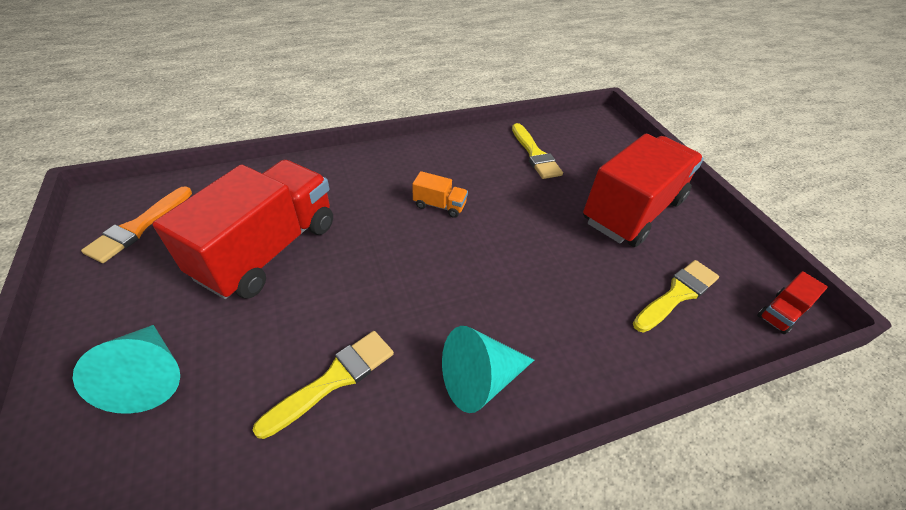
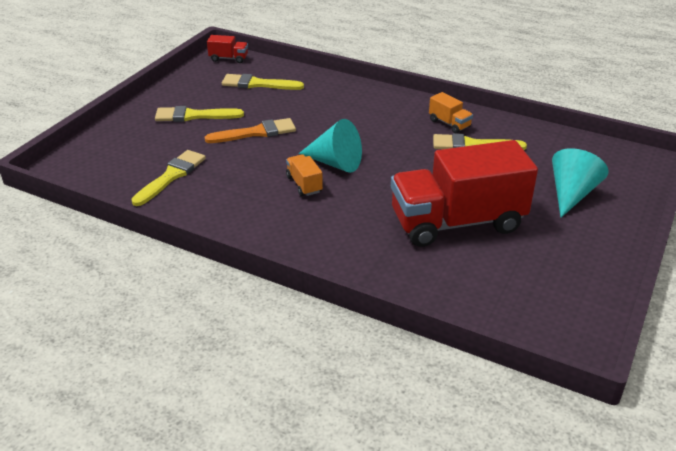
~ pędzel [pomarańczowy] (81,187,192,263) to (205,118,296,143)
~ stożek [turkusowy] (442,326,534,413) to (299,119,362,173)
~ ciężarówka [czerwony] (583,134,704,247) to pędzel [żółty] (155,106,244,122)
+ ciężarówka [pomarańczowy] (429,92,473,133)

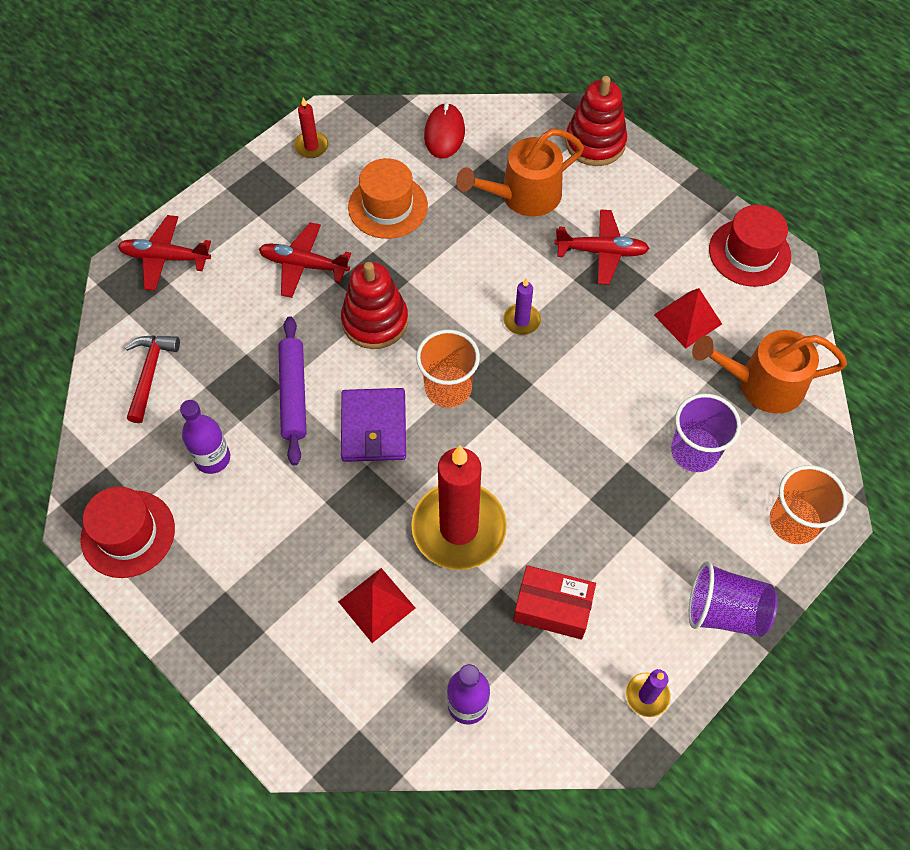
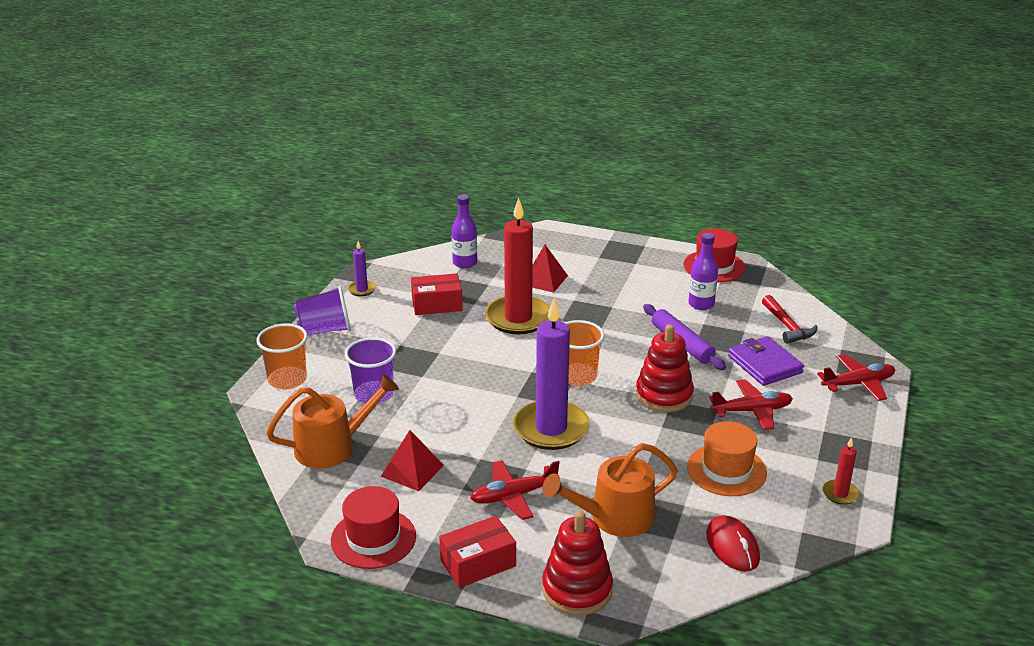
~ portfel [fioletowy] (341,388,406,462) to (728,336,804,386)
~ konewka [pomarańczowy] (456,129,584,216) = (542,443,678,537) 150 degrees counterclockwise
~ świeca [fioletowy] (503,278,541,335) = (513,299,590,450) x2.28
+ pudełko [czerwony] (439,516,516,588)

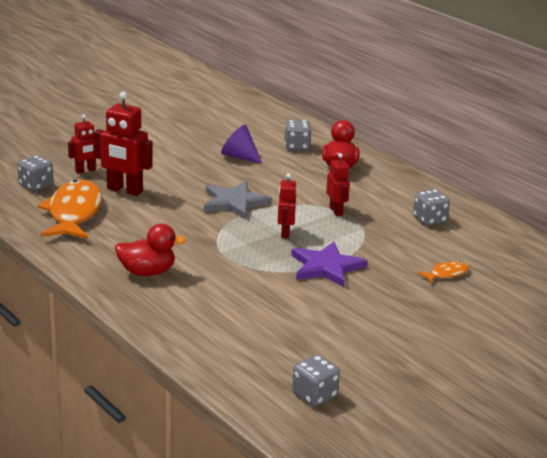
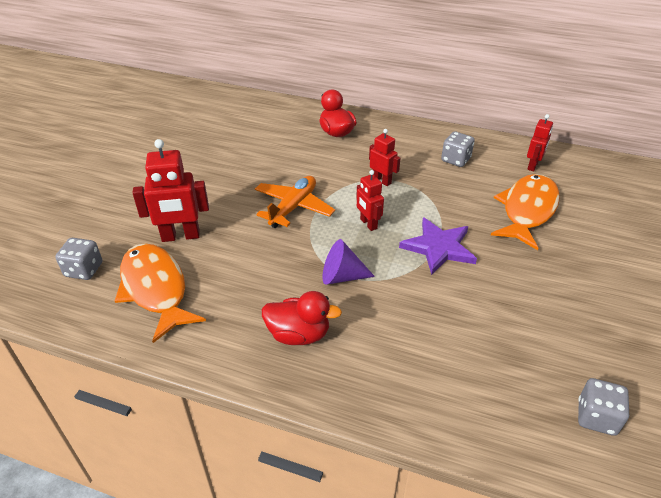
~ robot [czerwony] (68,114,96,174) to (527,114,553,171)
~ kaczka [czerwony] (115,224,186,276) = (262,291,342,345) 45 degrees clockwise
~ gwiazda [szary] (204,181,272,220) to samolot [pomarańczowy] (255,176,335,228)
~ stożek [fioletowy] (221,125,262,164) to (323,239,375,285)
- kostka do gry [szary] (284,120,311,150)
~ ryba [pomarańczowy] (417,261,469,283) = (491,174,560,250) x2.23

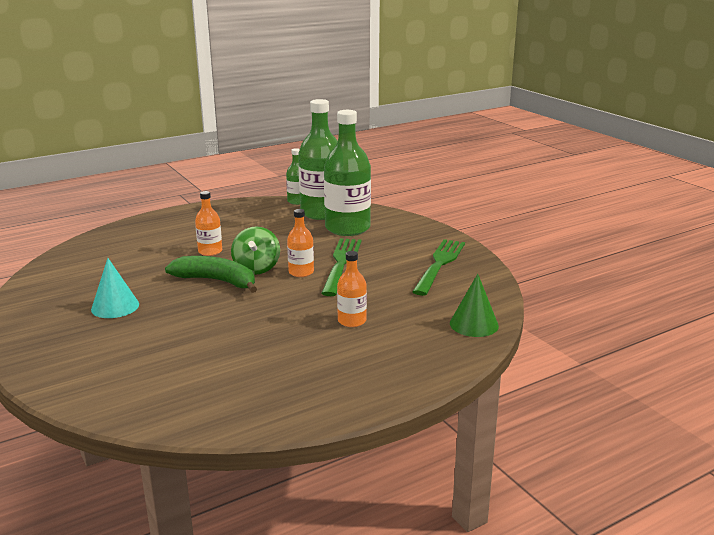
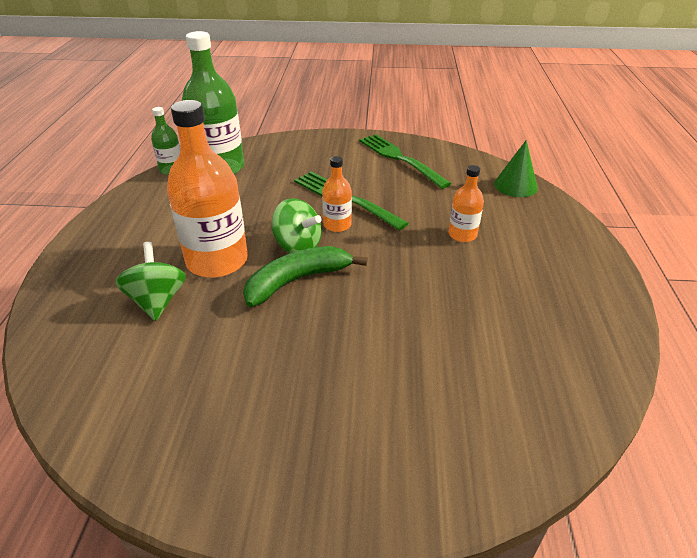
- stożek [turkusowy] (91,258,139,318)
~ butelka [pomarańczowy] (195,191,222,256) = (167,100,248,278) x2.02
- butelka [zielony] (324,110,371,236)
+ bączek [zielony] (115,242,186,321)

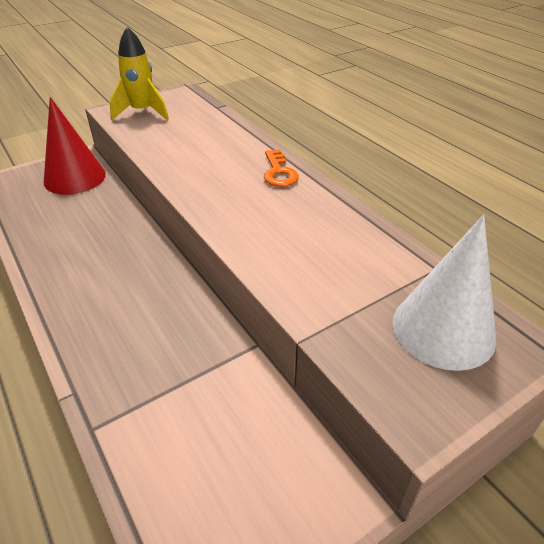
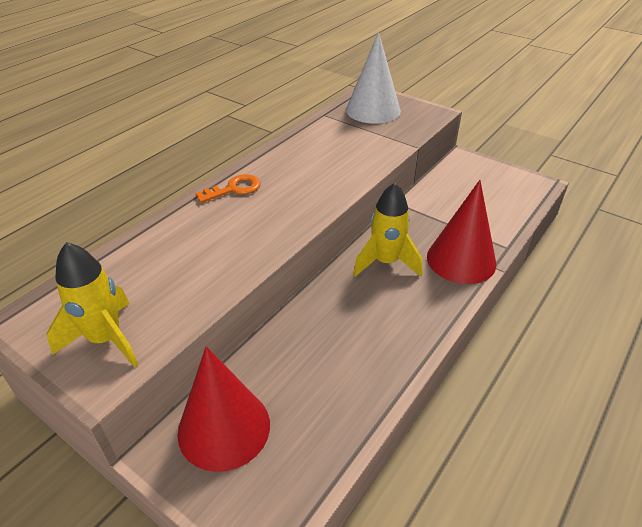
+ rakieta [żółty] (353,183,422,277)
+ stożek [czerwony] (427,180,496,284)

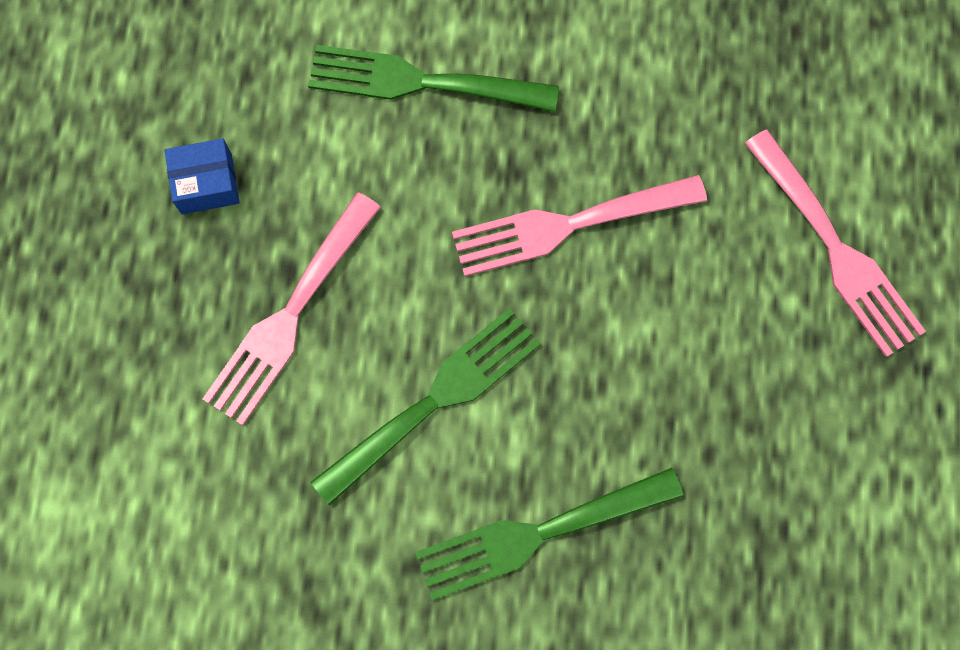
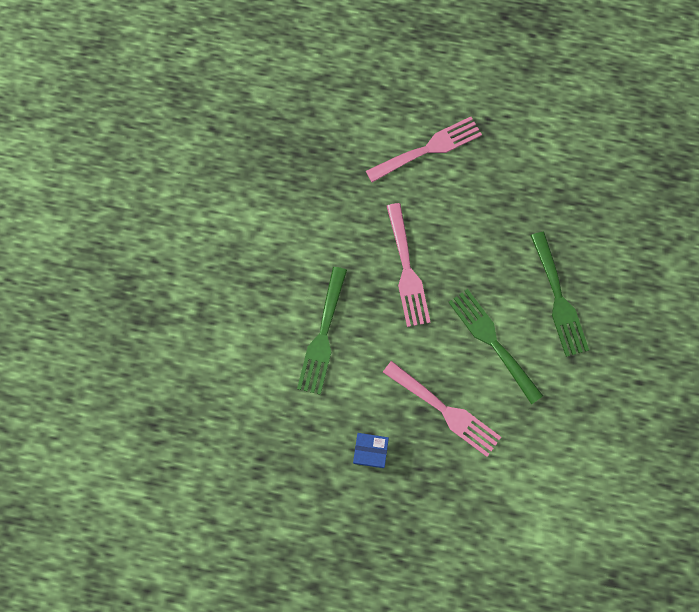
~ pudełko [niebieski] (164,138,240,214) = (353,433,389,468) 75 degrees counterclockwise

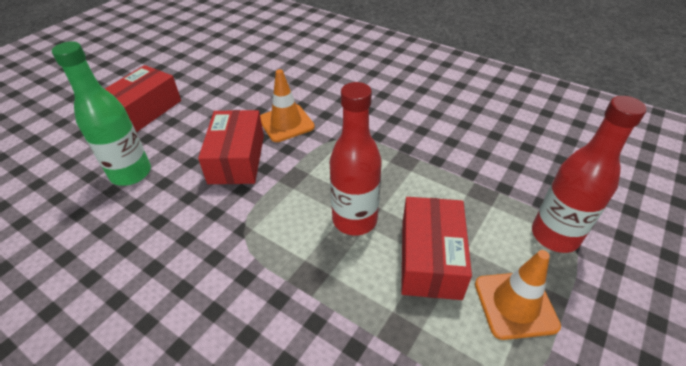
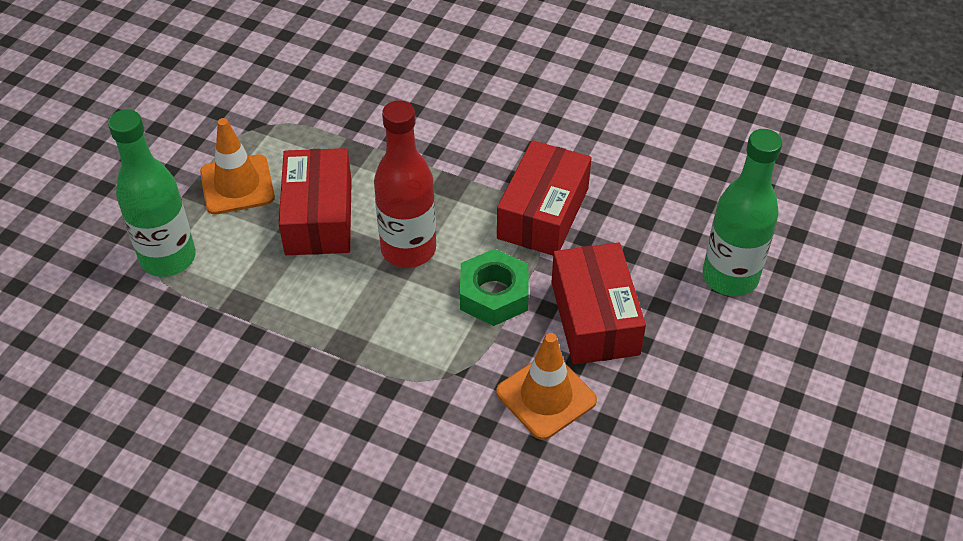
~ pudełko [czerwony] (105,65,181,132) to (497,140,592,255)
~ butelka [czerwony] (532,96,647,253) to butelka [zielony] (108,109,196,277)
+ nakrętka [zielony] (460,249,529,326)

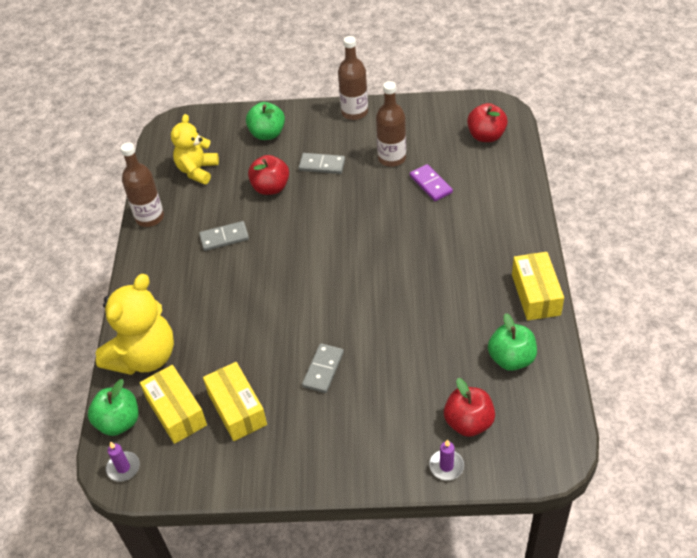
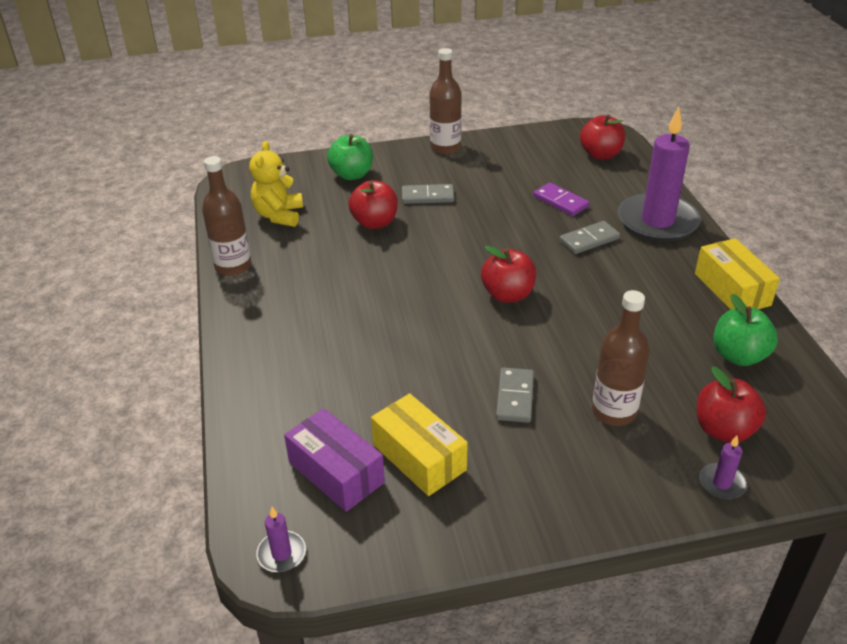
- jabłko [zielony] (88,379,138,436)
- miś [żółty] (95,274,174,375)
~ pudełko [żółty] (140,365,207,444) to pudełko [fioletowy] (284,408,385,512)
~ kostka domina [szary] (199,221,249,251) to (559,221,620,254)
~ butelka [brązowy] (376,81,406,167) to (592,290,650,426)
+ jabłko [czerwony] (481,245,536,303)
+ świeca [fioletowy] (618,107,701,242)

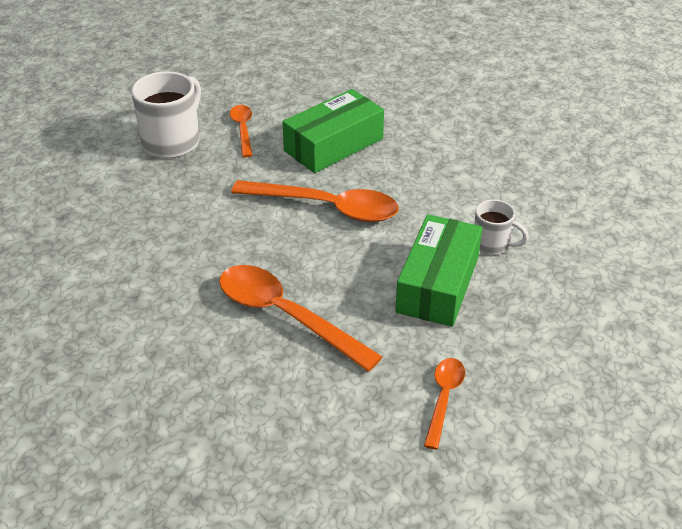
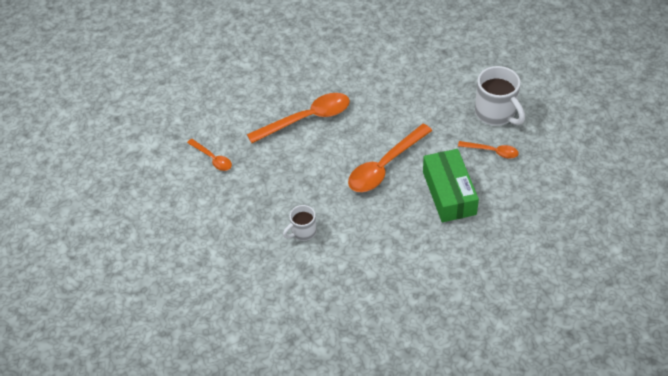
- pudełko [zielony] (395,214,482,326)

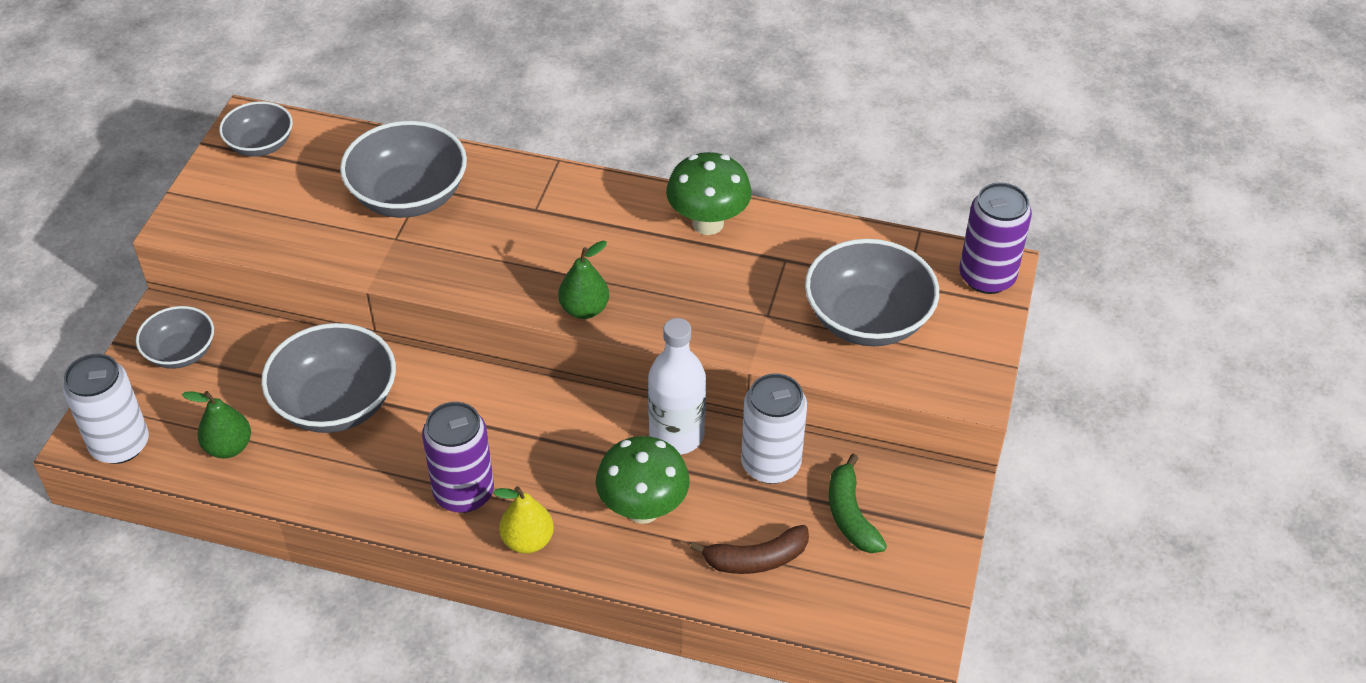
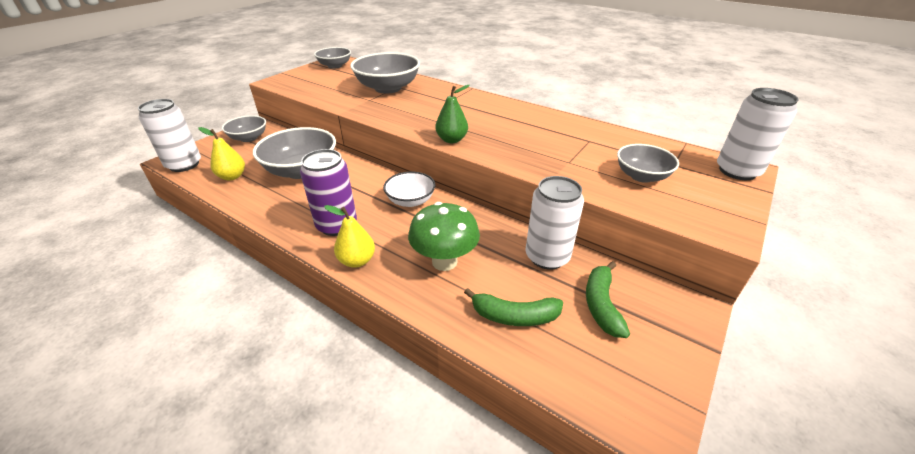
~ gruszka [zielony] (182,391,251,458) to gruszka [żółty] (198,127,245,181)
- butelka [biały] (648,318,706,455)
- grzyb [zielony] (666,152,752,235)
~ banan [brązowy] (690,525,809,574) to banan [zielony] (464,288,563,326)
~ miska [szary] (805,239,939,346) = (617,144,679,183) x0.60
~ puszka [fioletowy] (959,182,1032,294) to puszka [biały] (717,88,799,180)
+ miska [biały] (383,172,436,207)

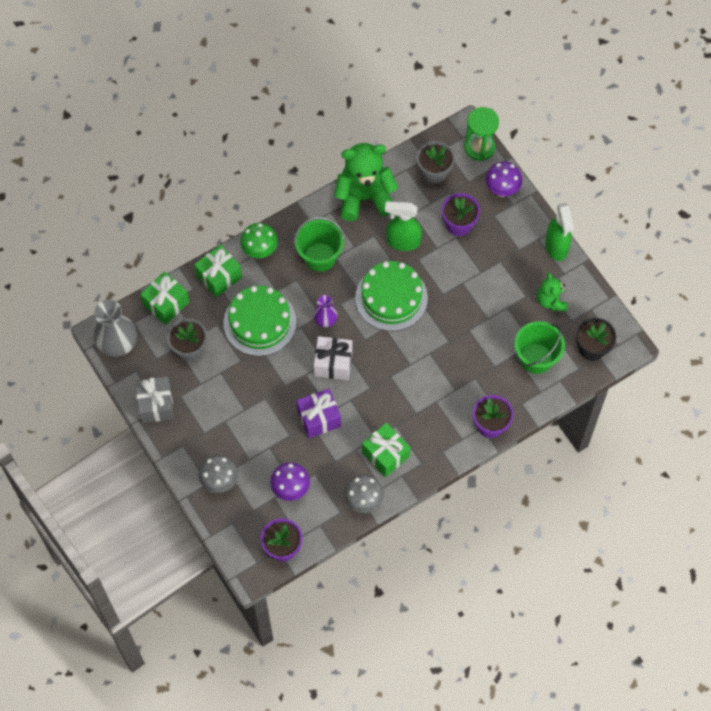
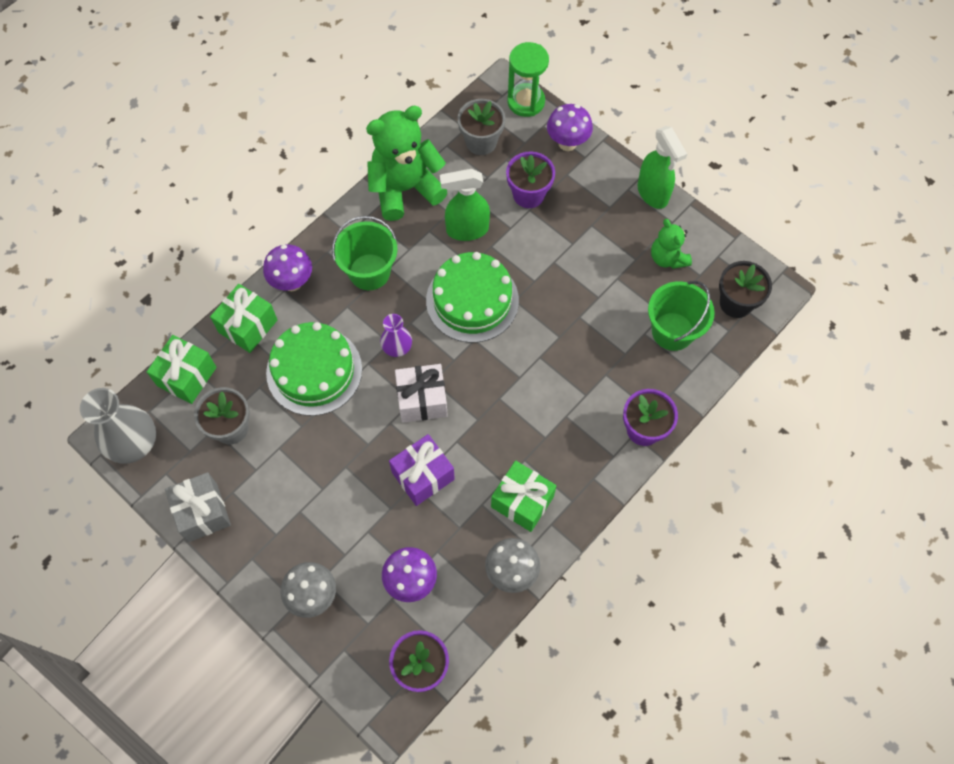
~ grzyb [zielony] (240,223,278,258) to grzyb [fioletowy] (263,244,312,291)

